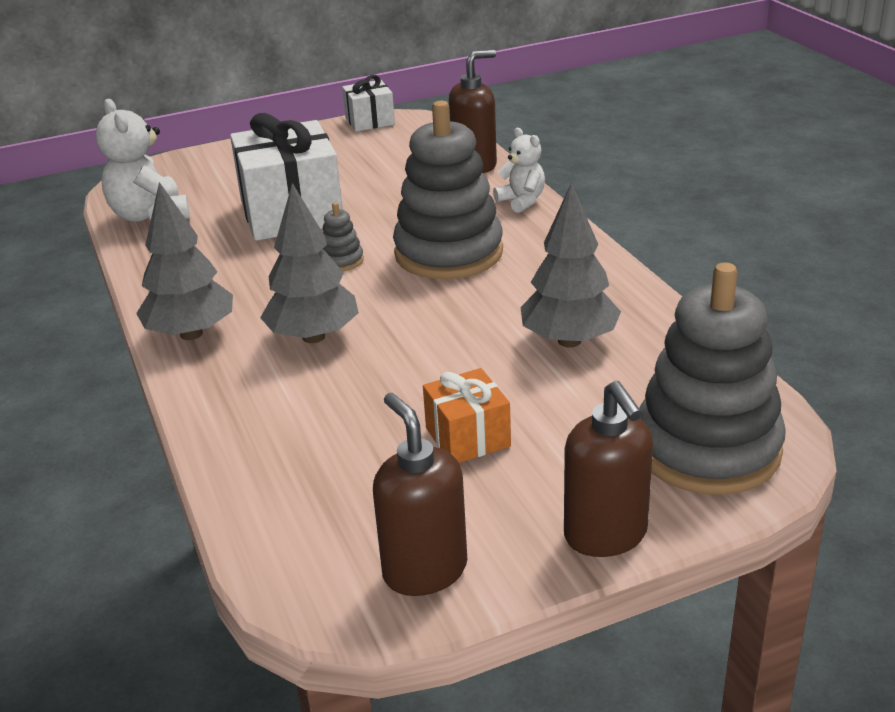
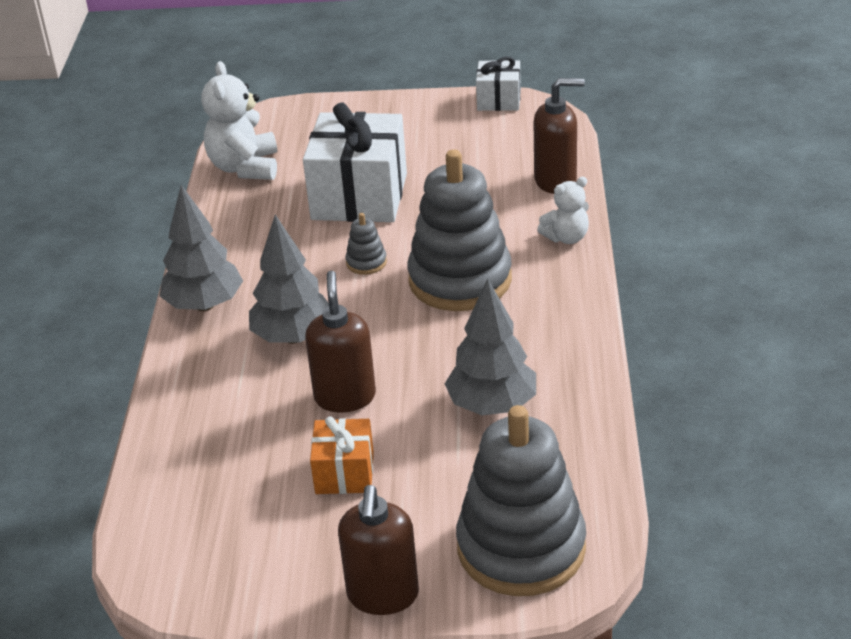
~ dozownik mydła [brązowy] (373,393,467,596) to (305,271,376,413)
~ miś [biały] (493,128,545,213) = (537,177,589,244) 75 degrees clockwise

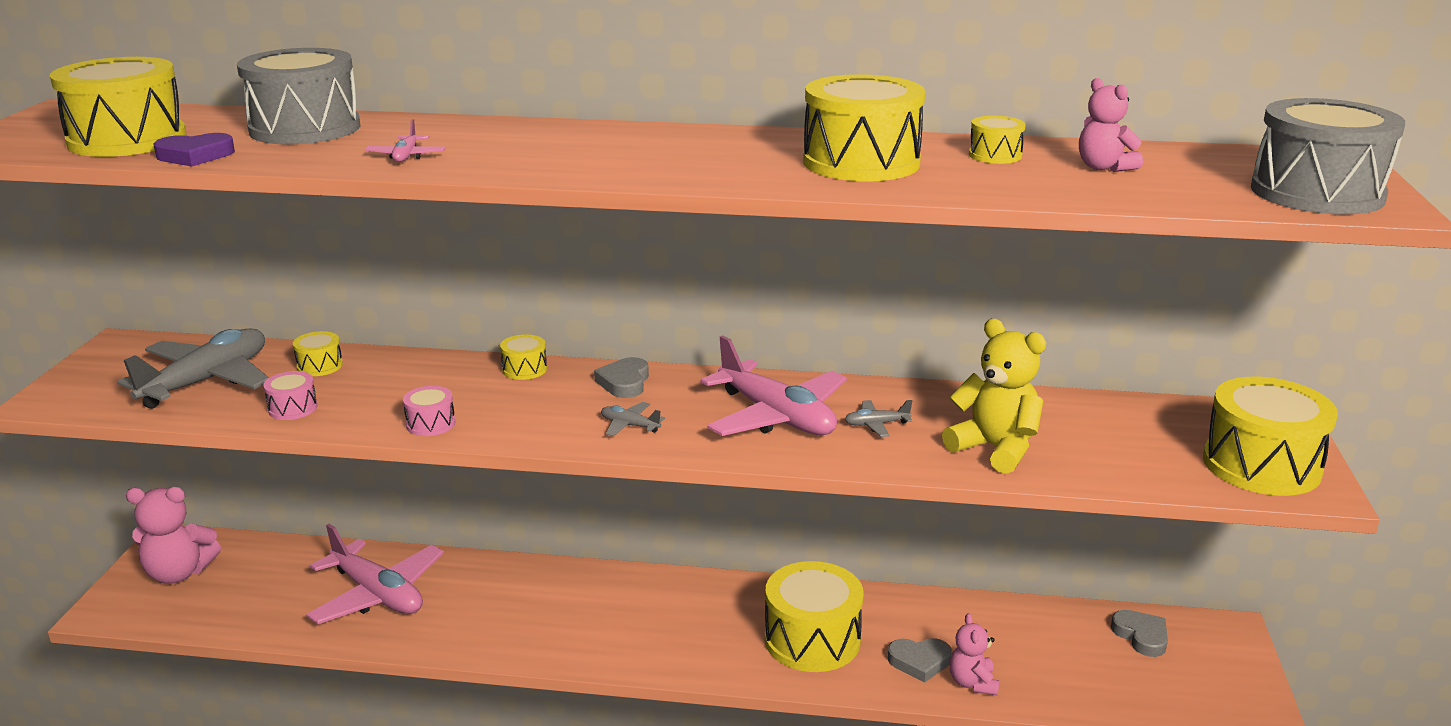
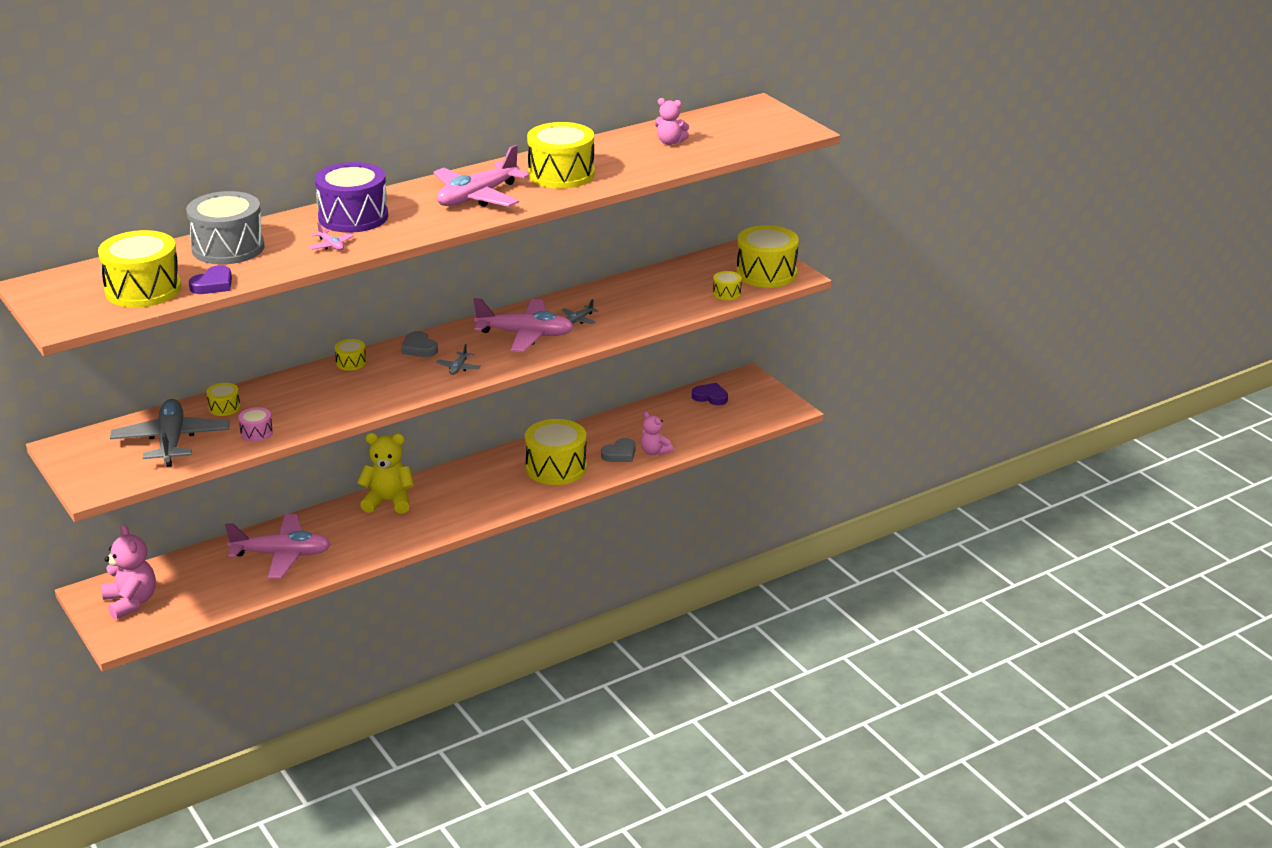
~ miś [różowy] (126,487,221,584) = (101,525,156,620) 75 degrees counterclockwise
- bęben [różowy] (403,386,455,436)
~ samolot [szary] (601,402,665,436) = (436,344,481,375) 60 degrees counterclockwise
~ miś [żółty] (942,319,1046,474) to (357,433,414,514)
~ bęben [żółty] (969,116,1026,164) to (713,271,742,300)
~ serce [szary] (1111,610,1168,657) to serce [fioletowy] (692,383,728,405)
- bęben [szary] (1251,98,1405,215)
+ bęben [fioletowy] (315,162,388,233)
+ samolot [różowy] (433,145,529,207)

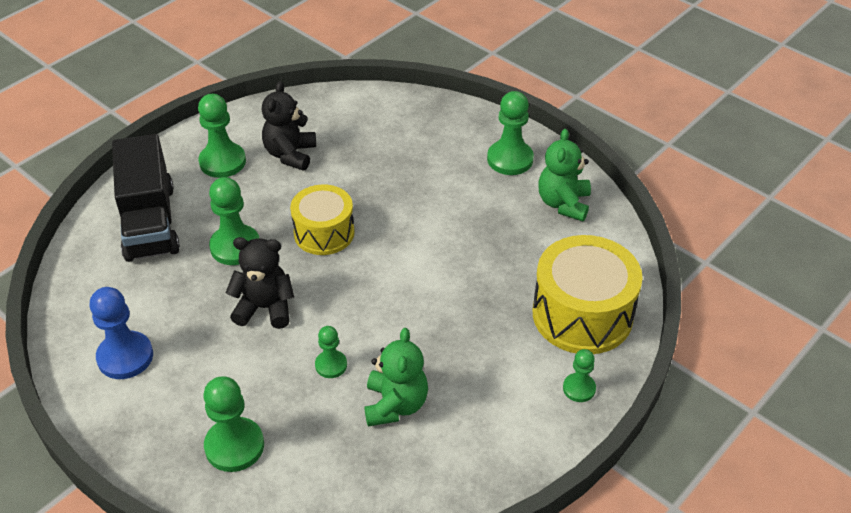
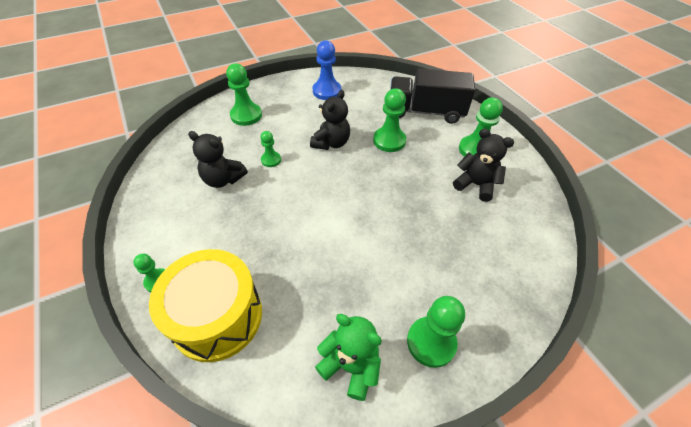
- bęben [żółty] (290,185,355,255)
~ miś [zielony] (364,328,428,426) to miś [czarny] (188,131,248,188)

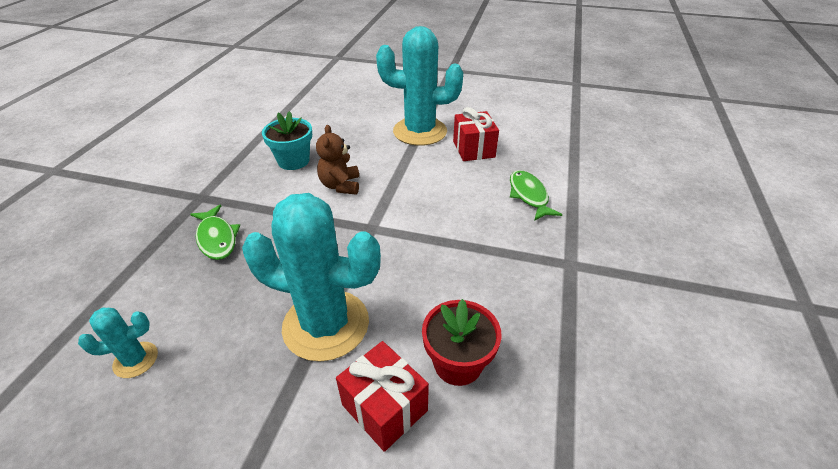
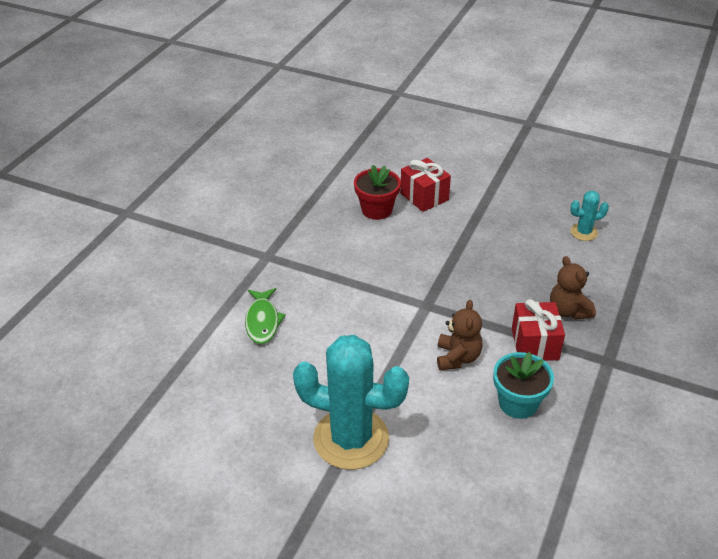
~ ryba [zielony] (190,205,240,260) to miś [brązowy] (550,256,596,320)
- kaktus [turkusowy] (242,193,381,362)
~ prezent [czerwony] (453,107,499,161) to (512,299,565,361)

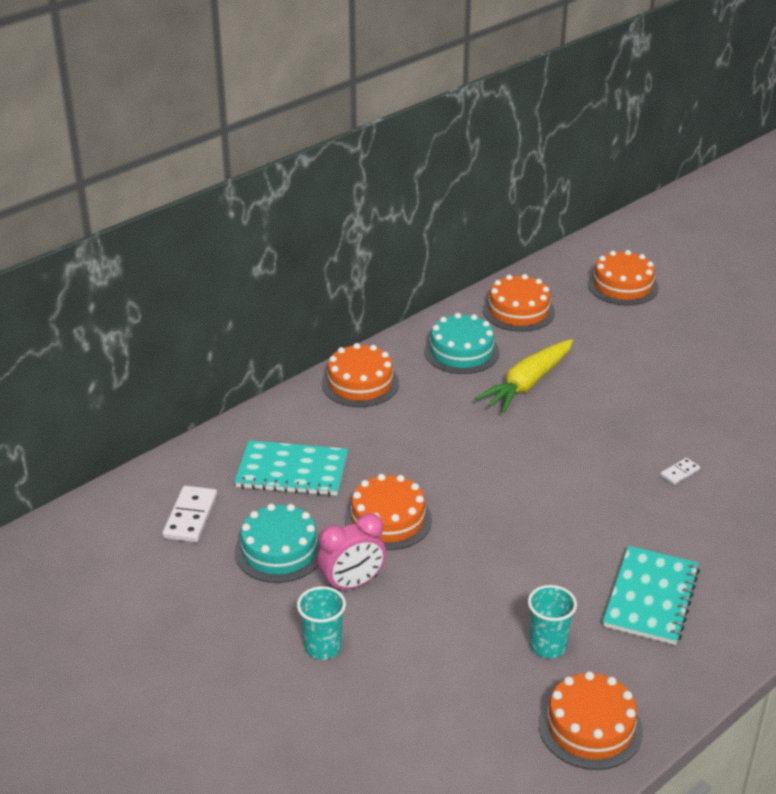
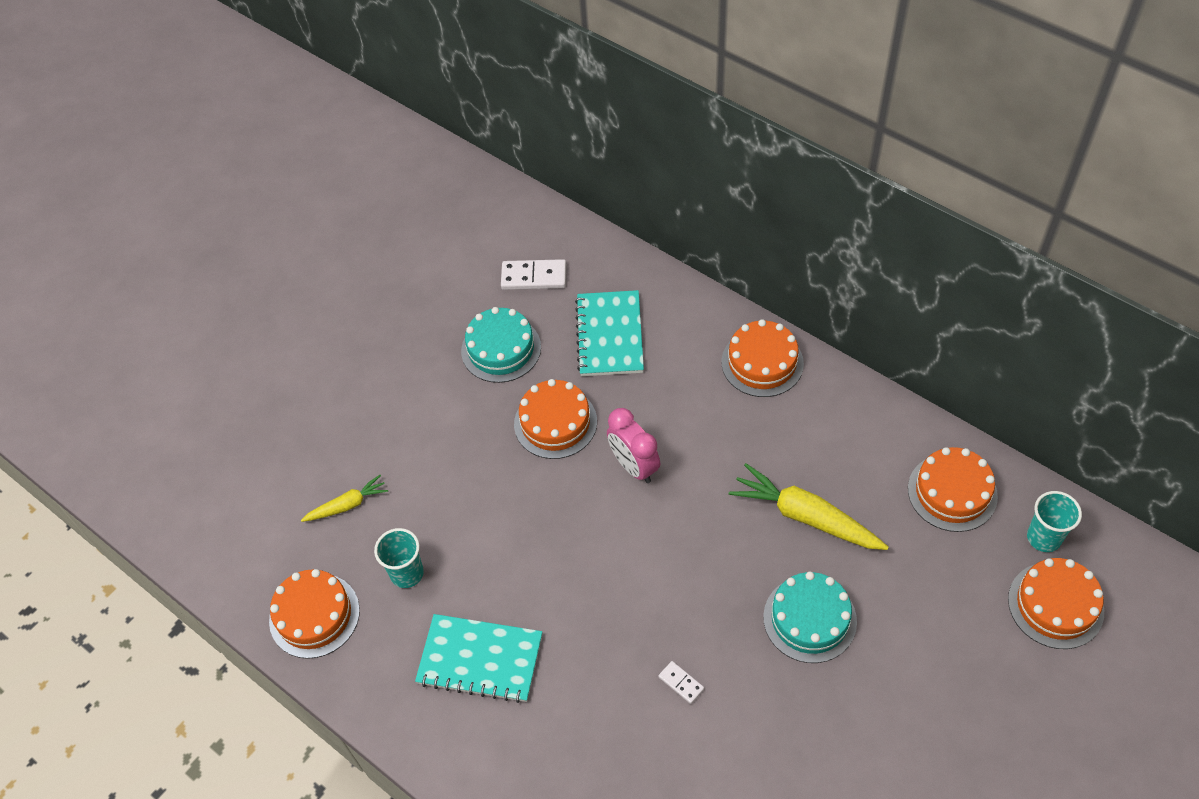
~ szklanka [turkusowy] (297,586,346,660) to (1027,491,1082,552)
~ budzik [różowy] (318,513,386,590) to (607,408,660,483)
~ tort [turkusowy] (424,313,499,374) to (763,572,857,663)
+ marchewka [żółty] (301,475,388,522)

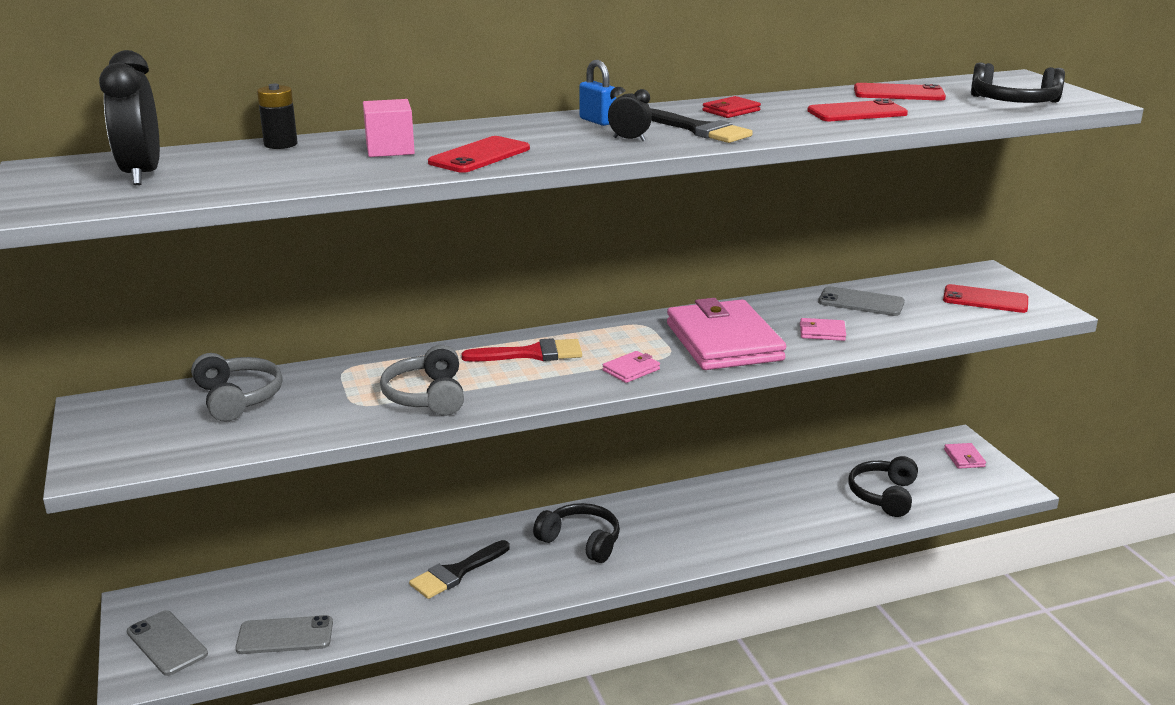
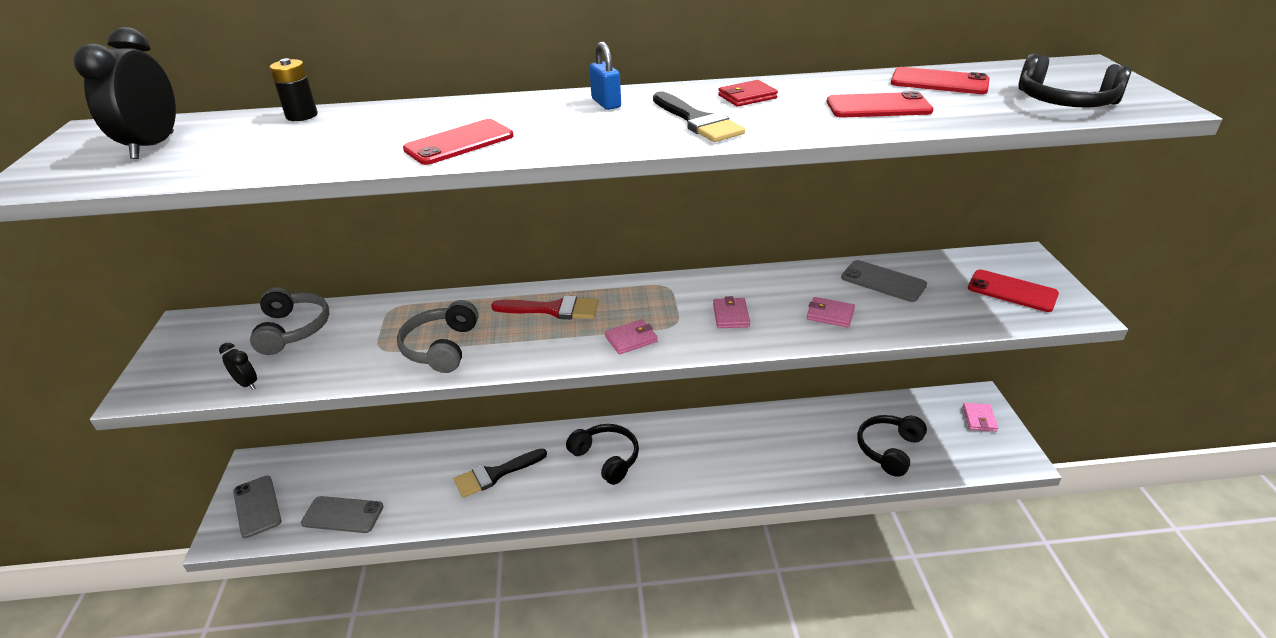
- sześcian [różowy] (363,99,415,157)
~ budzik [czarny] (608,87,652,141) to (219,343,257,390)
~ portfel [różowy] (667,298,786,370) = (713,296,750,328) x0.40

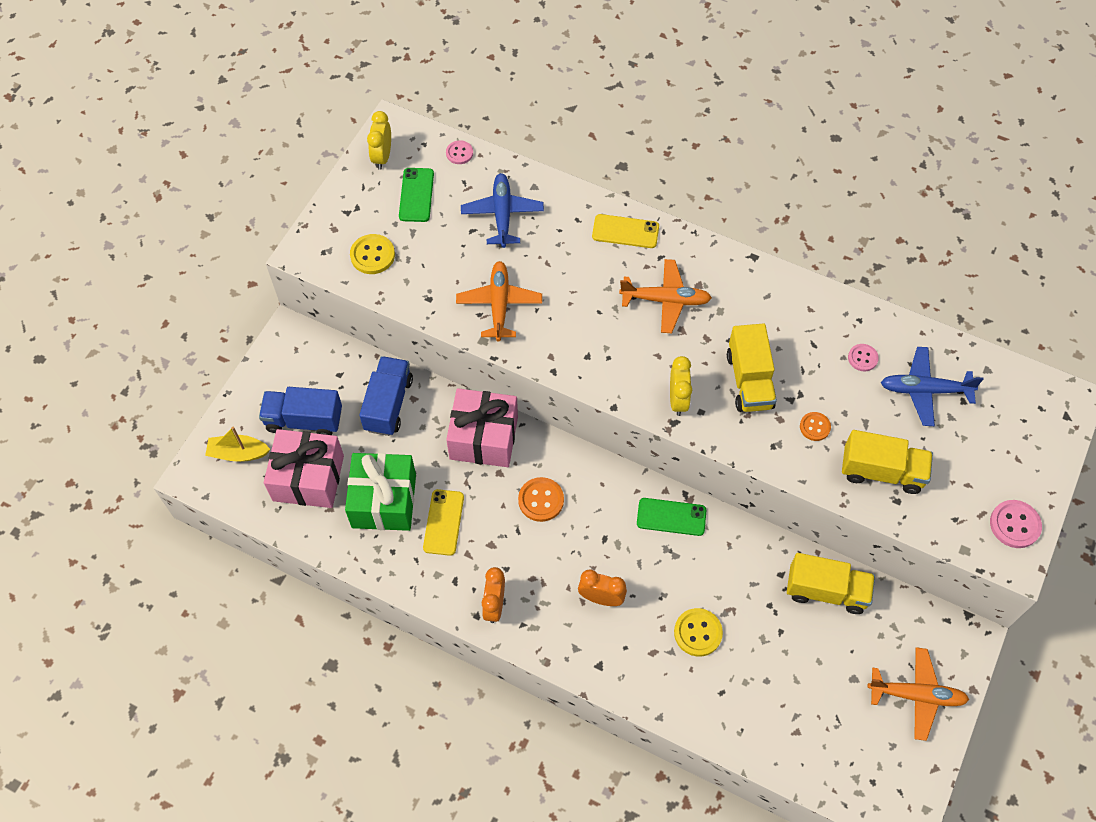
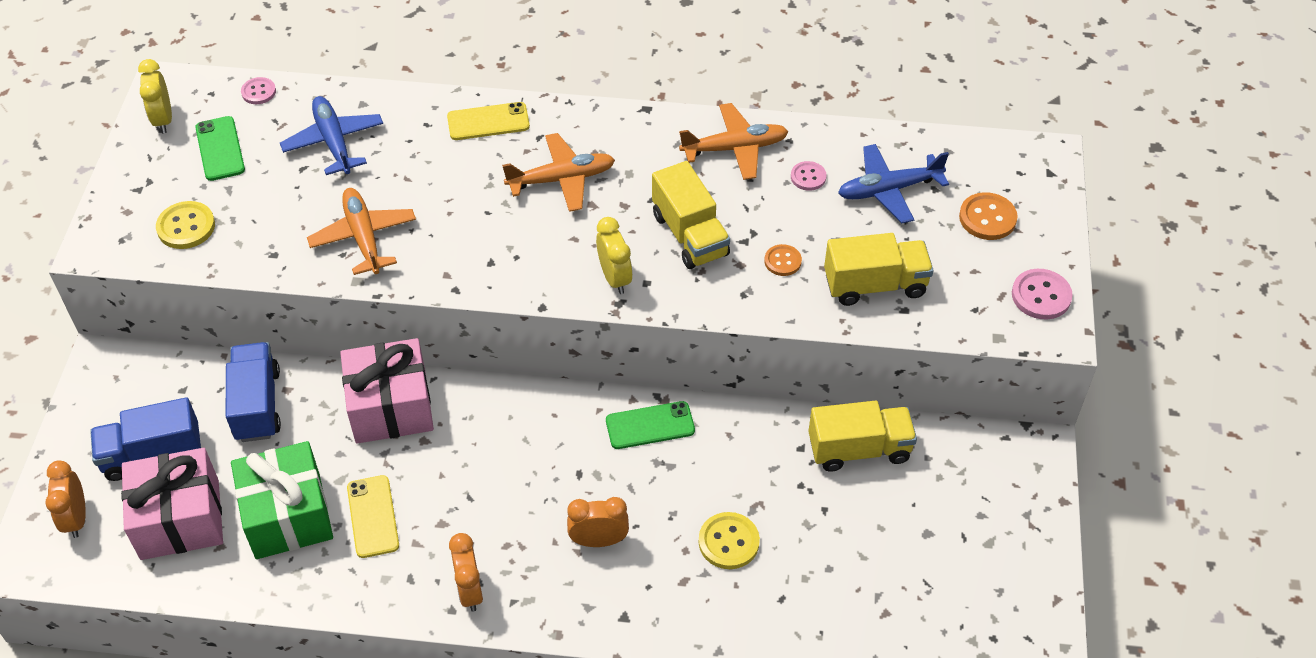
~ łódka [żółty] (205,427,270,462) to budzik [pomarańczowy] (46,460,86,538)
~ guzik [pomarańczowy] (518,477,564,522) to (959,192,1018,240)
~ samolot [pomarańczowy] (867,647,969,741) to (679,103,789,180)

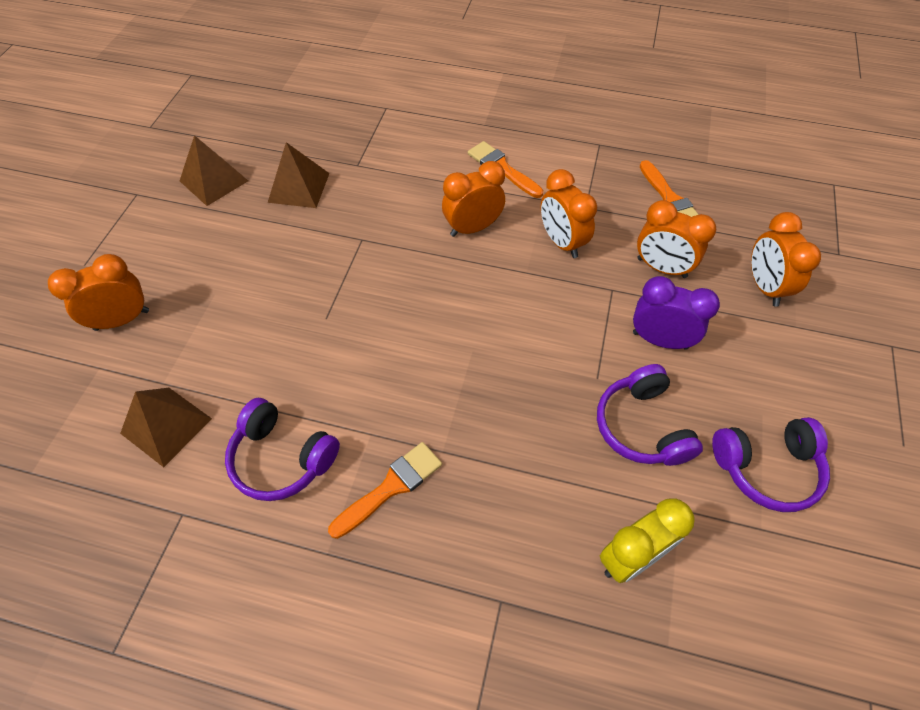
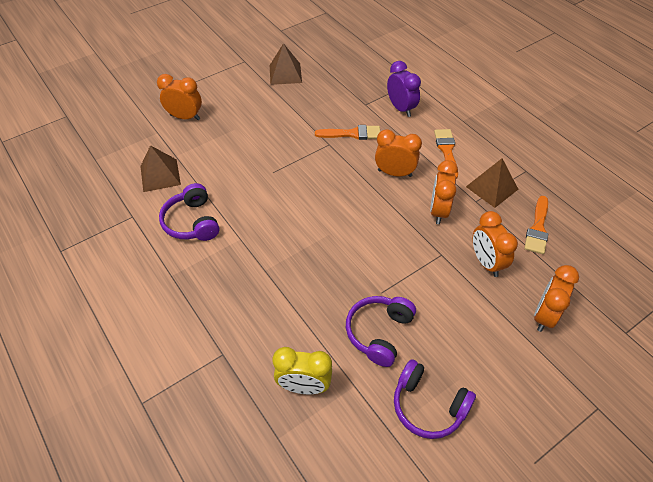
~ piramida [brązowy] (268,142,330,208) to (466,158,518,208)
~ pędzel [pomarańczowy] (328,442,442,539) to (315,125,380,140)
~ budzik [fioletowy] (633,276,720,350) to (387,61,421,117)

